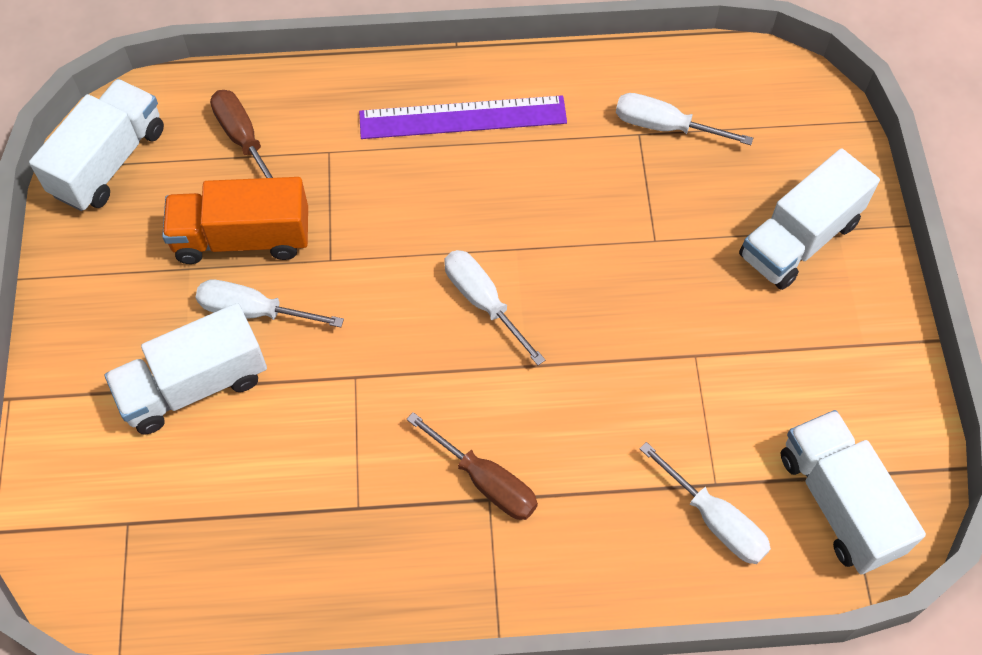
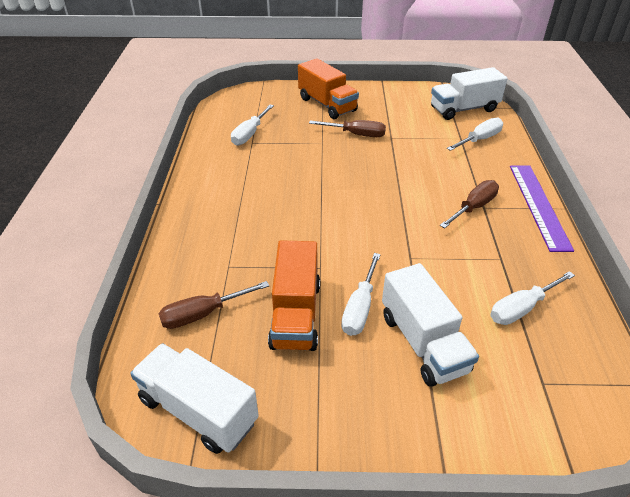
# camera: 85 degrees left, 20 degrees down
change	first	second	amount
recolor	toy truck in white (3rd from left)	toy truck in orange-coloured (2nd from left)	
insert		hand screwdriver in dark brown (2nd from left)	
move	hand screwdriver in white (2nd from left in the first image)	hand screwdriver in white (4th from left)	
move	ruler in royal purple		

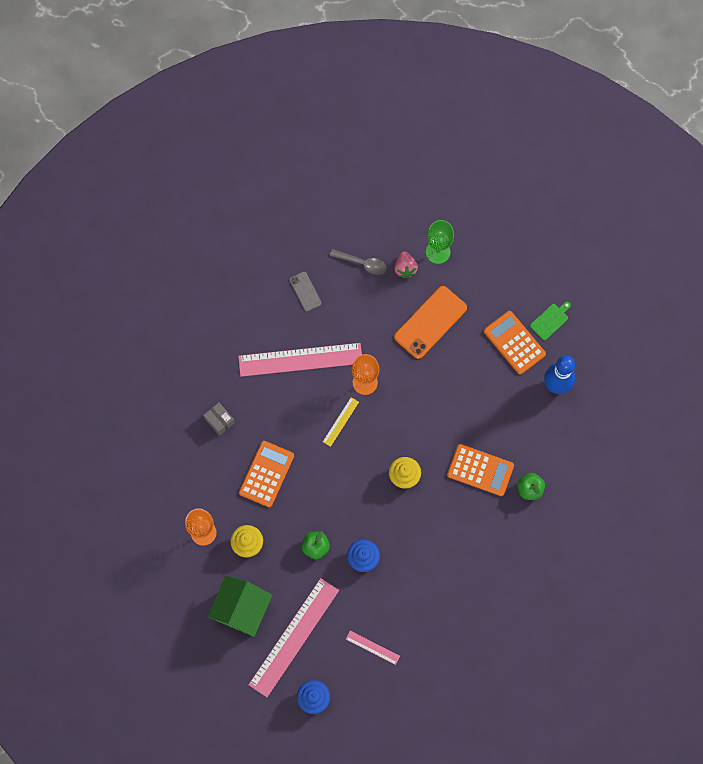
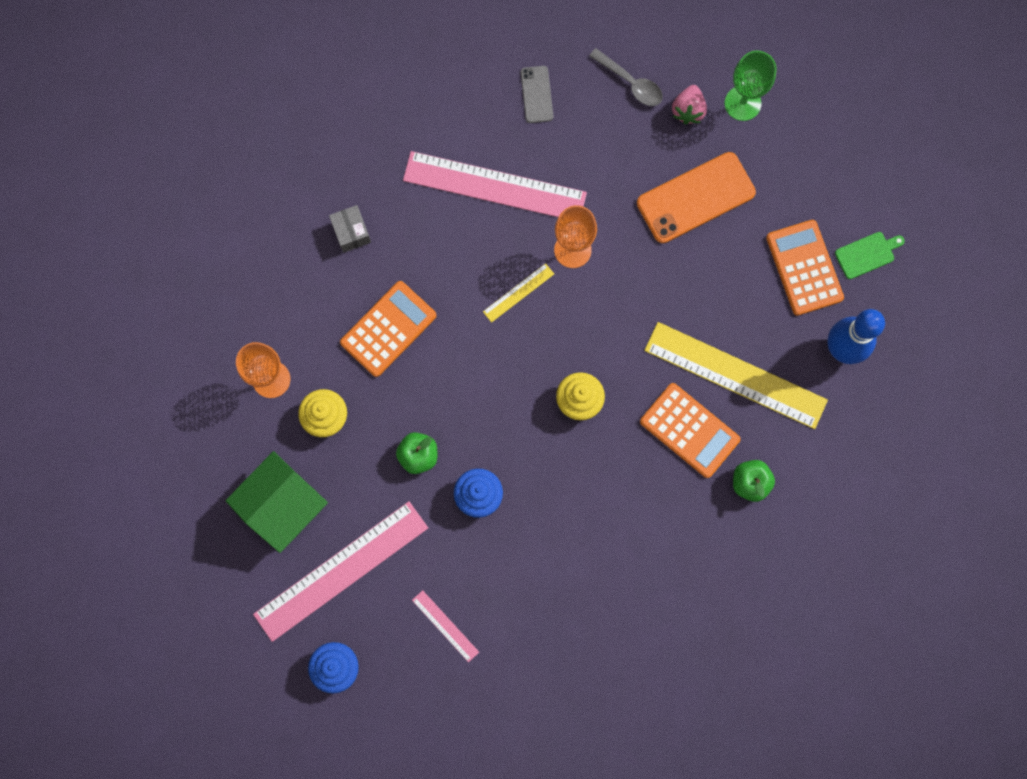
# camera: 20 degrees right, 5 degrees up
change	first	second	amount
insert		ruler in yellow (2nd from left)	

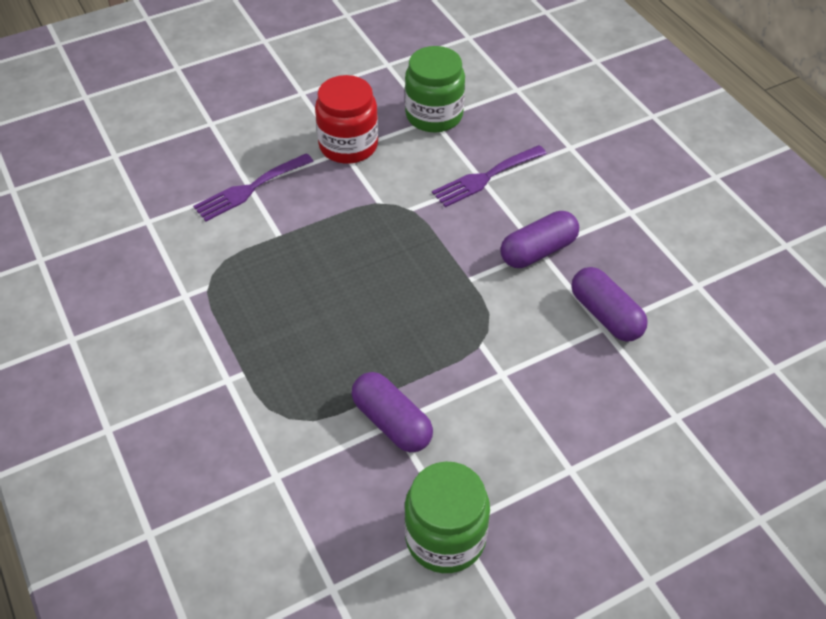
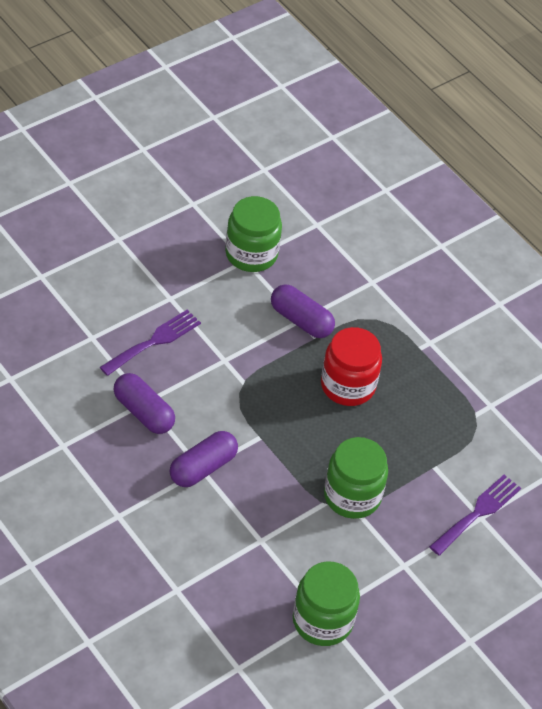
# camera: 165 degrees right, 0 degrees up
change	first	second	amount
move	table fork in royal purple (2nd from left in the first image)	table fork in royal purple (1st from left)	
move	jam jar in scarlet		
insert		jam jar in green (3rd from left)	

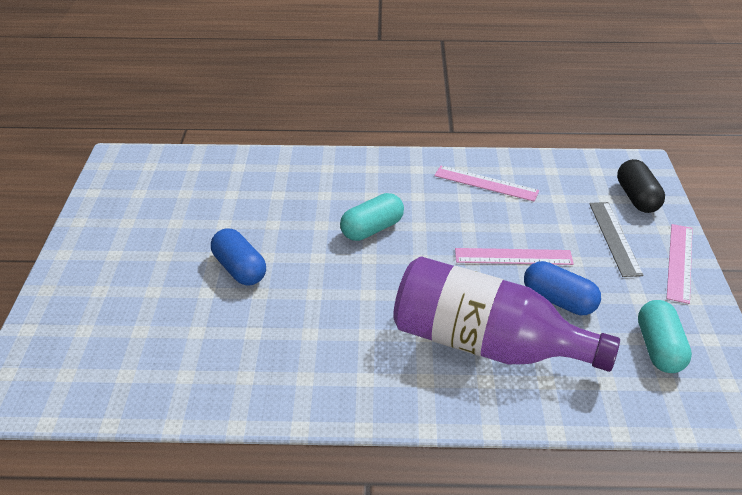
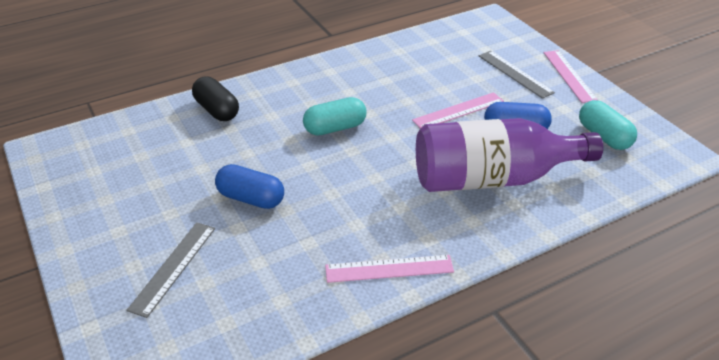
# camera: 30 degrees left, 0 degrees up
change	first	second	amount
insert		ruler in grey (1st from left)	
move	pill in ebony		
rotate	pill in turquoise (1st from left)		45 degrees clockwise
move	ruler in rosy (1st from left)		

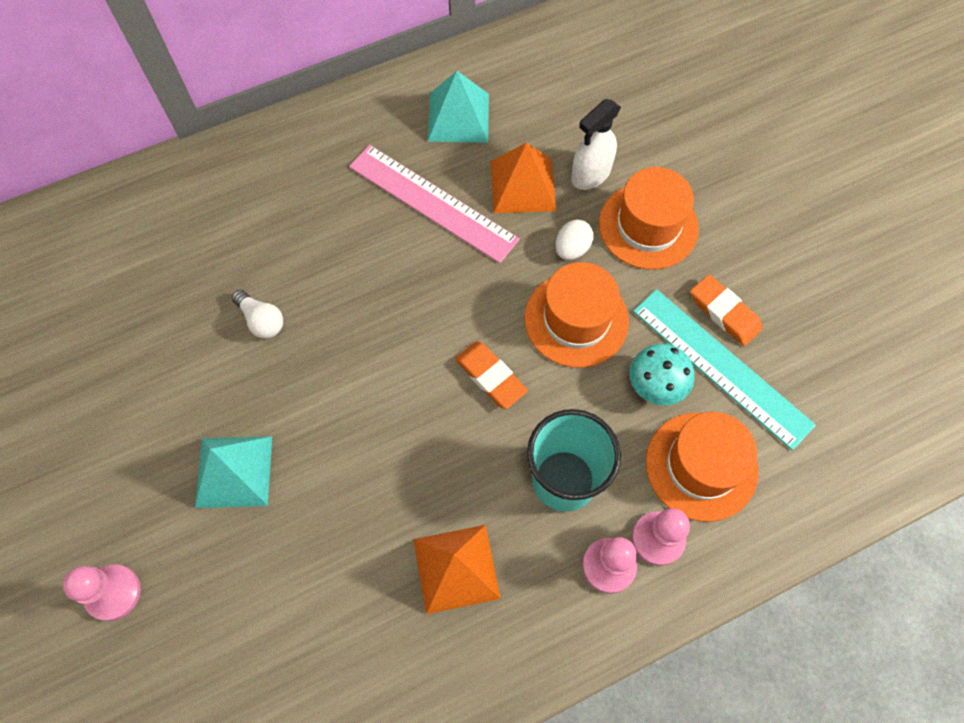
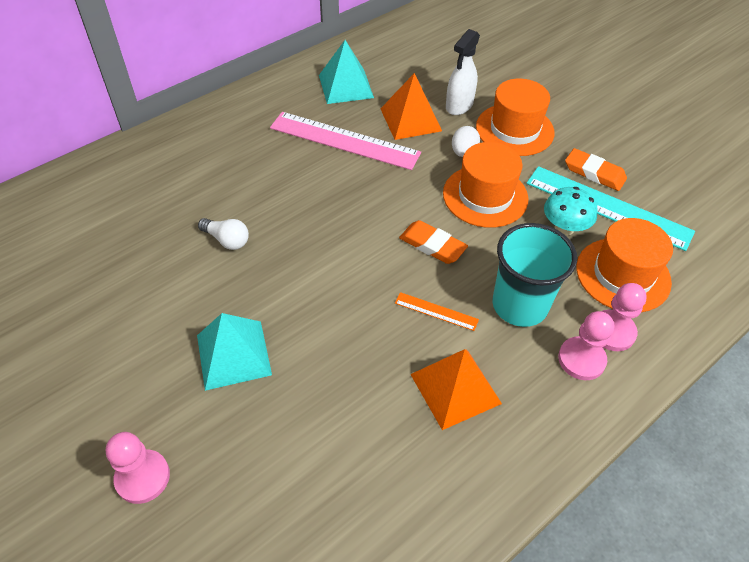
# camera: 15 degrees left, 15 degrees down
change	first	second	amount
insert		ruler in orange-coloured	

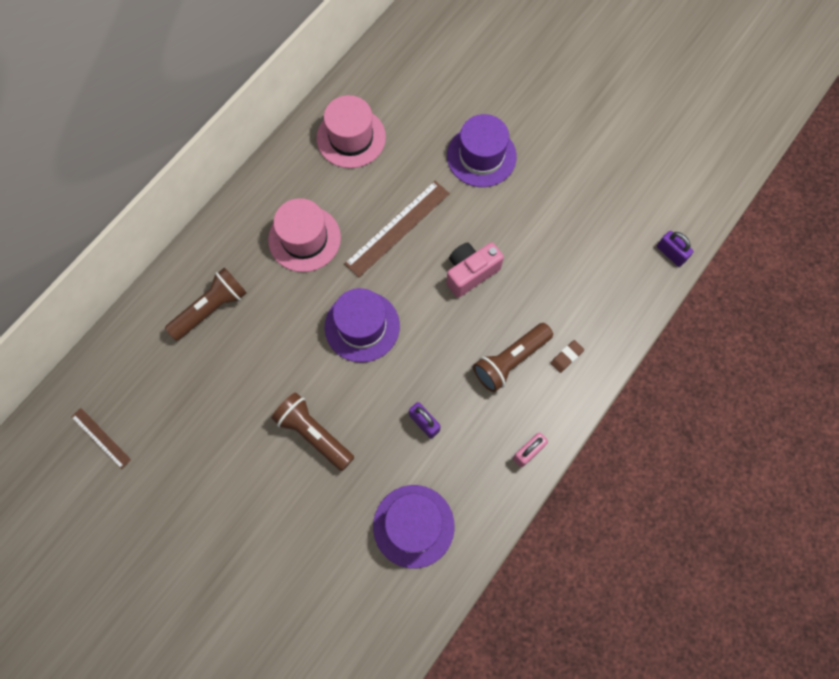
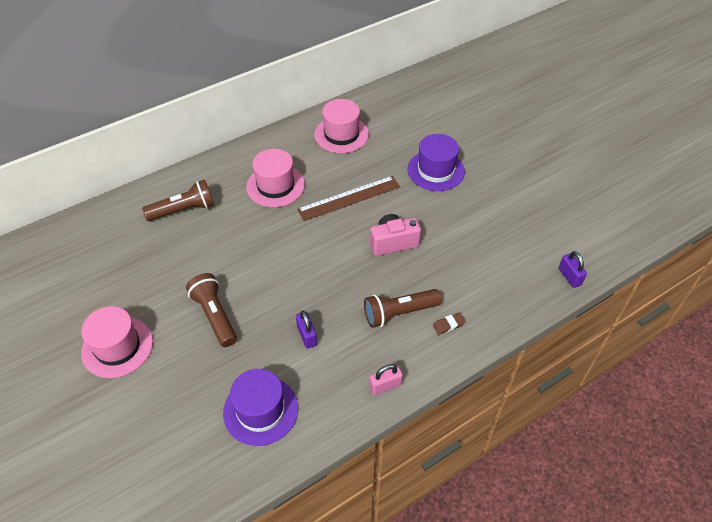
# camera: 20 degrees right, 20 degrees down
change	first	second	amount
insert		hat in rosy (1st from left)	
delete	ruler in dark brown (1st from left)		
delete	hat in royal purple (1st from left)		

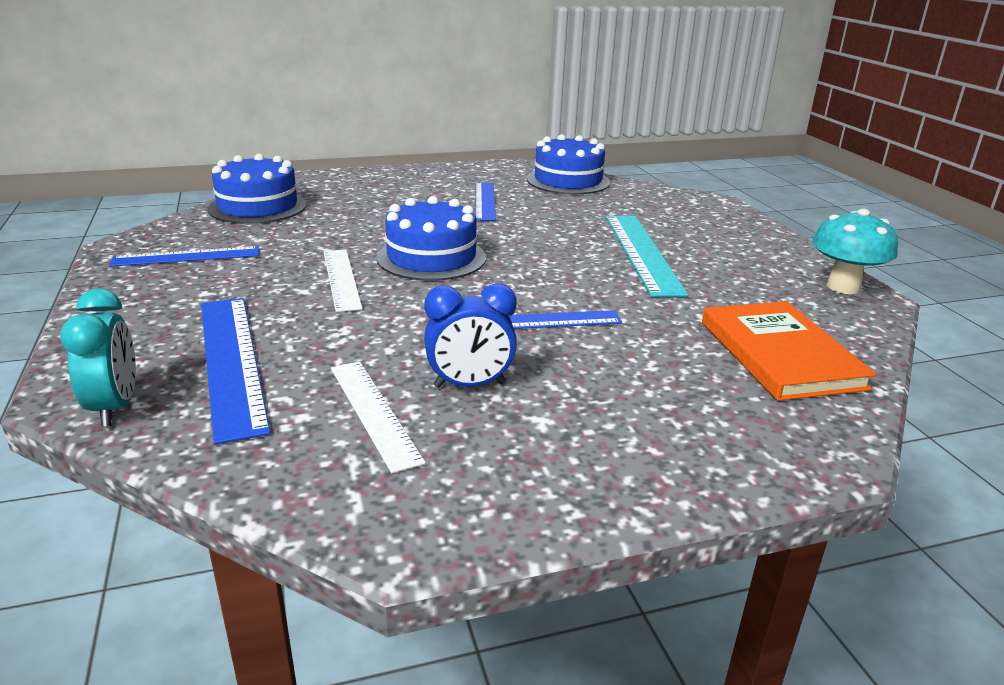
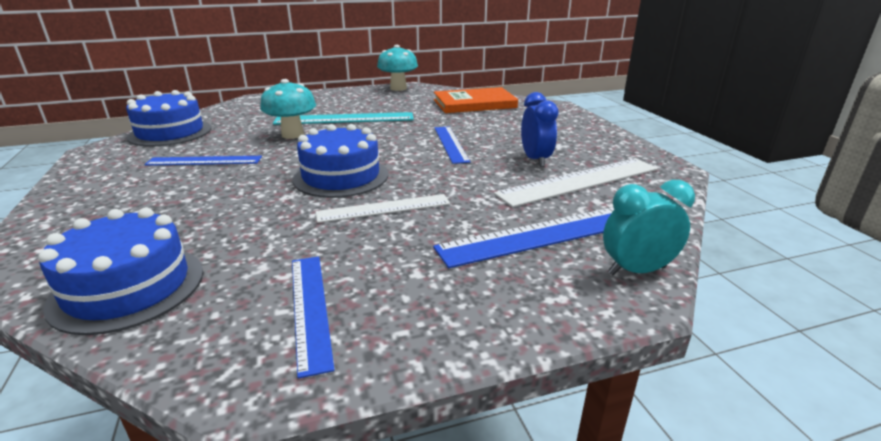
# camera: 90 degrees left, 0 degrees up
change	first	second	amount
insert		mushroom in turquoise (1st from left)	
resize	ruler in white (2nd from left)		x1.55

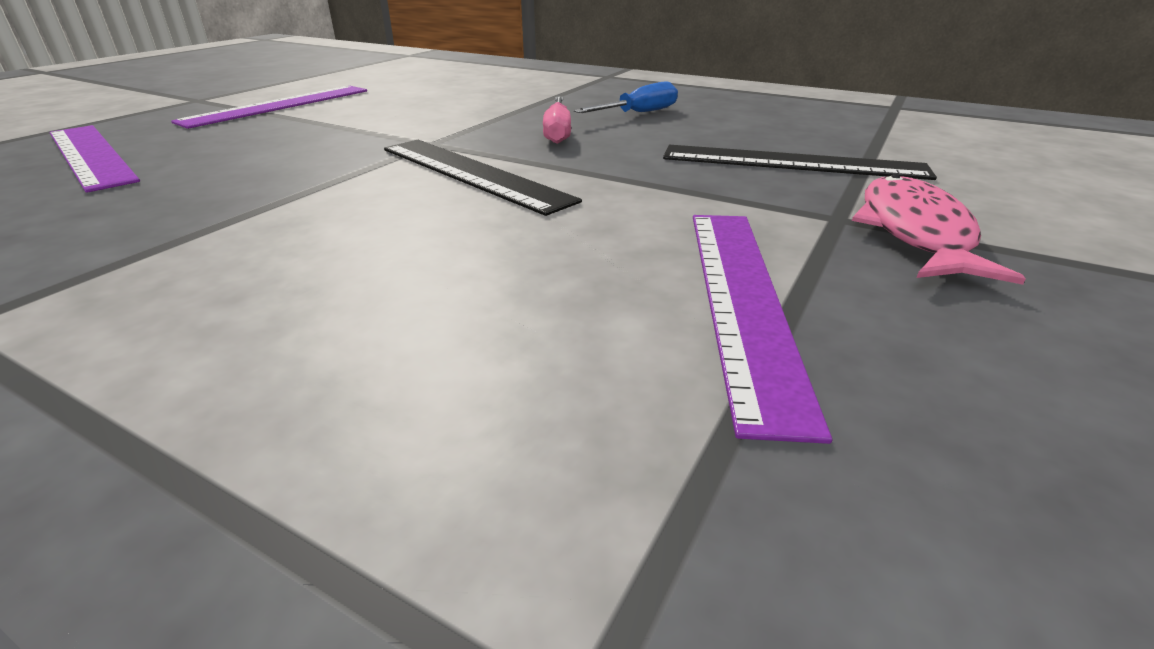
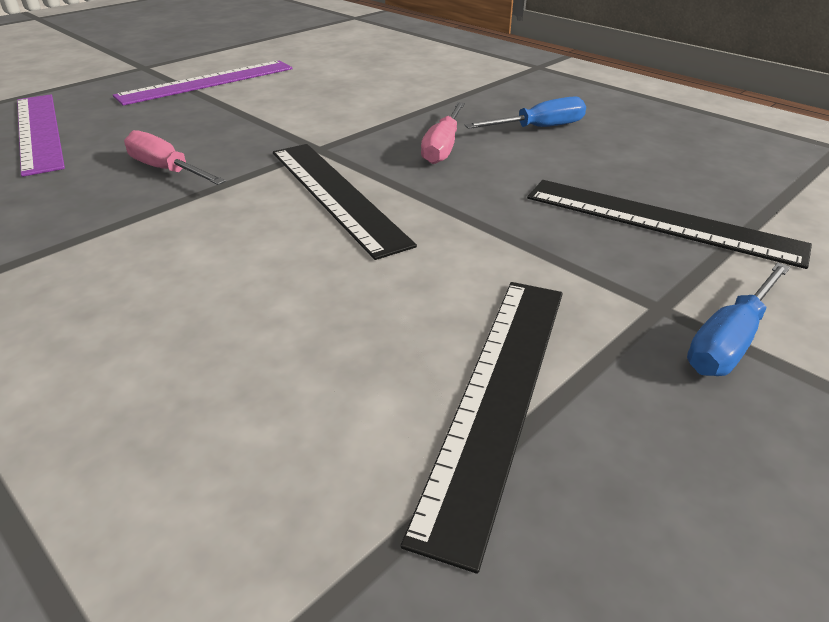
# camera: 15 degrees right, 5 degrees up
change	first	second	amount
insert		hand screwdriver in rosy (1st from left)	
recolor	ruler in royal purple (3rd from left)	ruler in ebony (2nd from left)	
replace	toy fish in rosy	hand screwdriver in cobalt (2nd from left)	

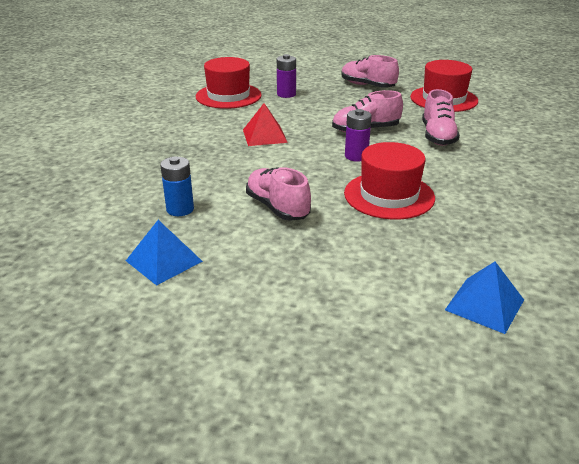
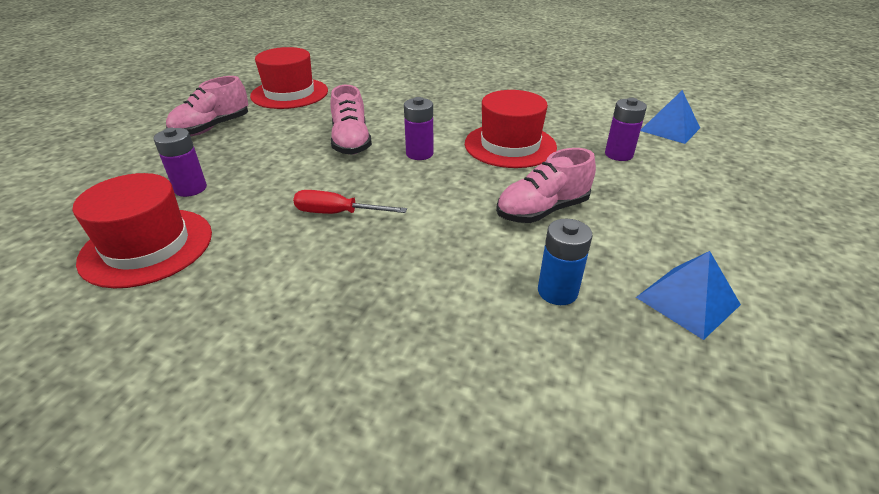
# camera: 85 degrees left, 5 degrees up
change	first	second	amount
replace	solid pyramid in scarlet	hand screwdriver in scarlet	
insert		battery in royal purple (3rd from left)	
delete	sneaker in rosy (4th from left)		

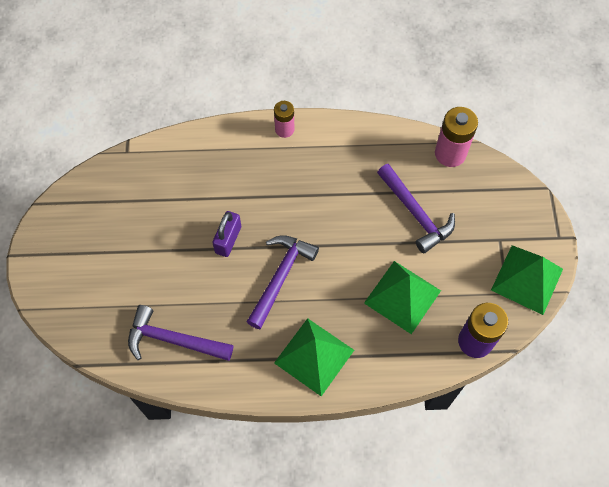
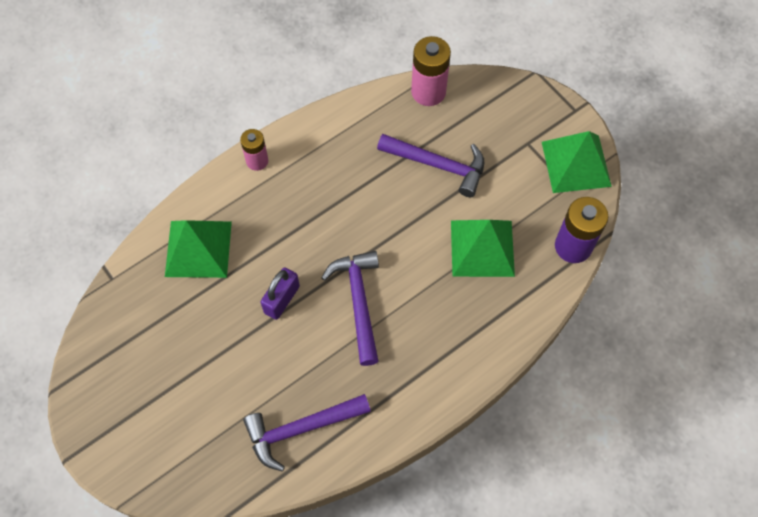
# camera: 35 degrees left, 0 degrees up
change	first	second	amount
move	solid pyramid in green (1st from left)		
rotate	small lock in royal purple		45 degrees clockwise

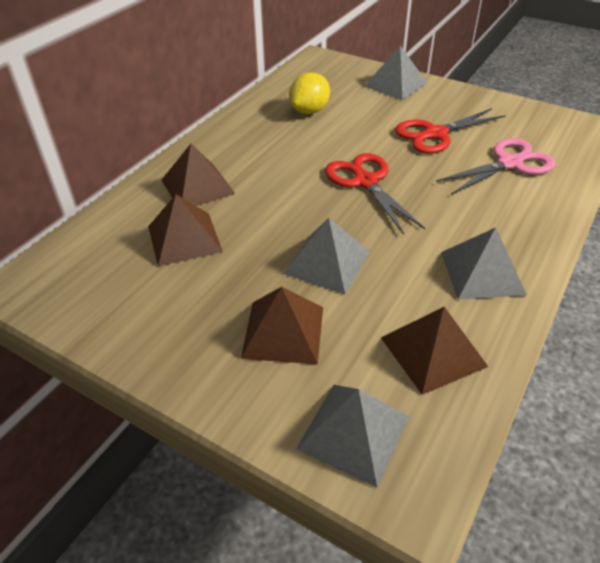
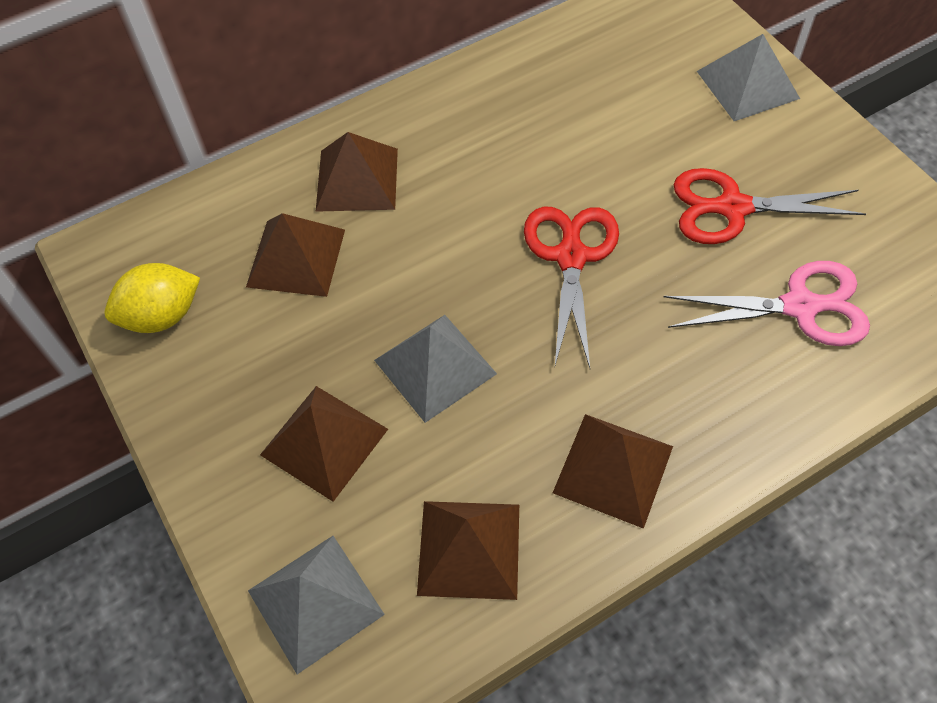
# camera: 30 degrees right, 15 degrees up
change	first	second	amount
move	toy lemon in yellow		
recolor	solid pyramid in grey (4th from left)	solid pyramid in dark brown (5th from left)	

